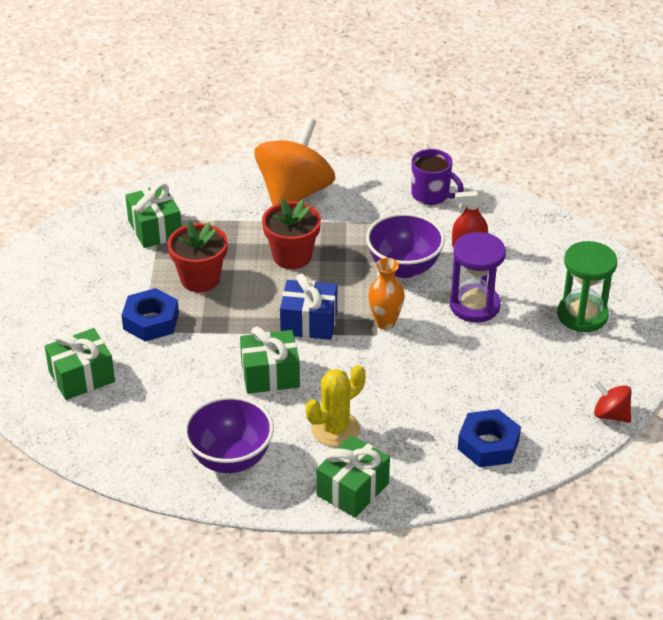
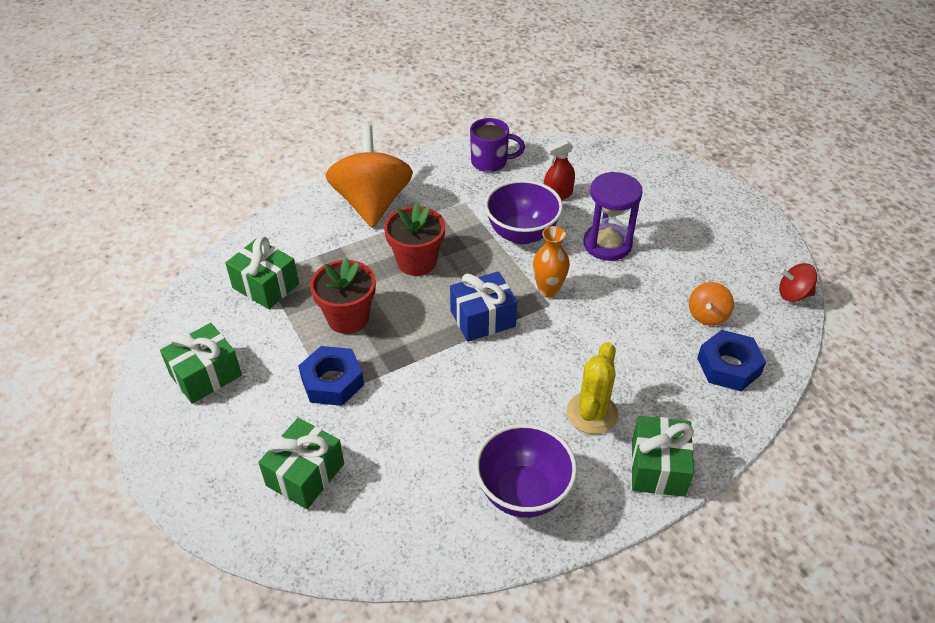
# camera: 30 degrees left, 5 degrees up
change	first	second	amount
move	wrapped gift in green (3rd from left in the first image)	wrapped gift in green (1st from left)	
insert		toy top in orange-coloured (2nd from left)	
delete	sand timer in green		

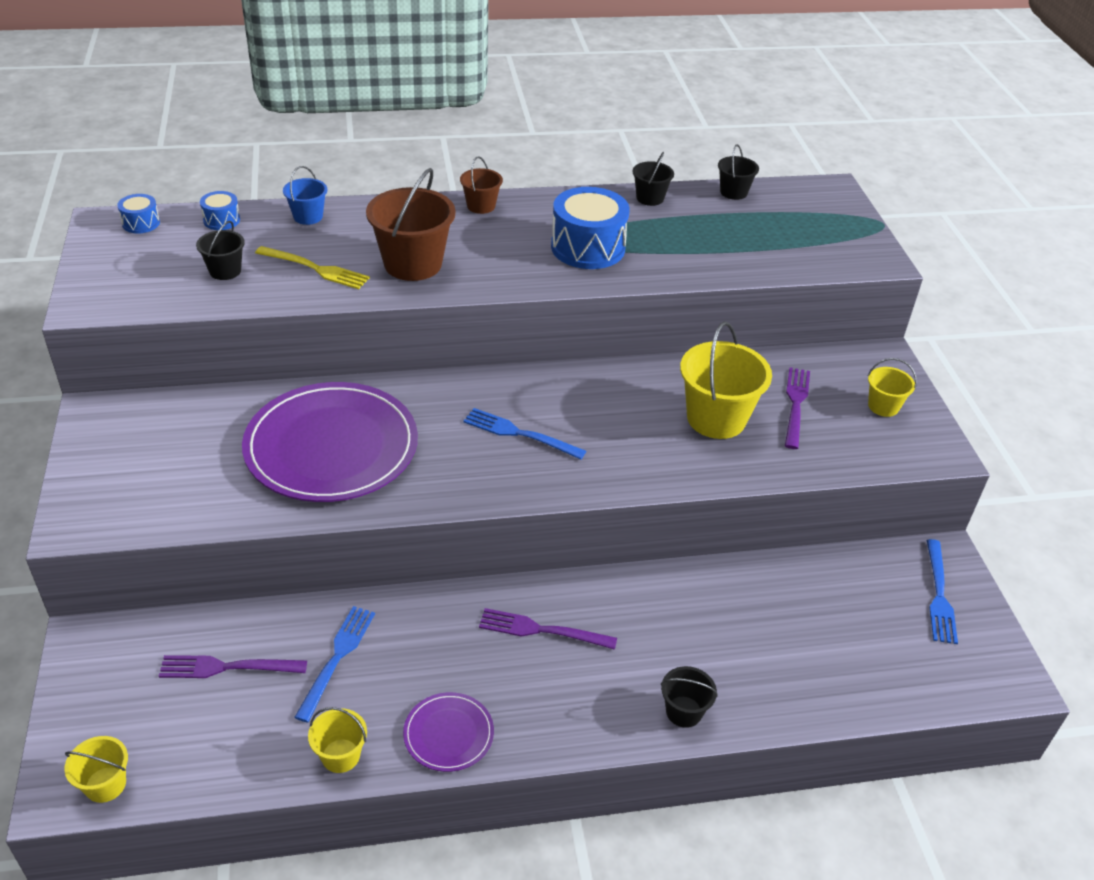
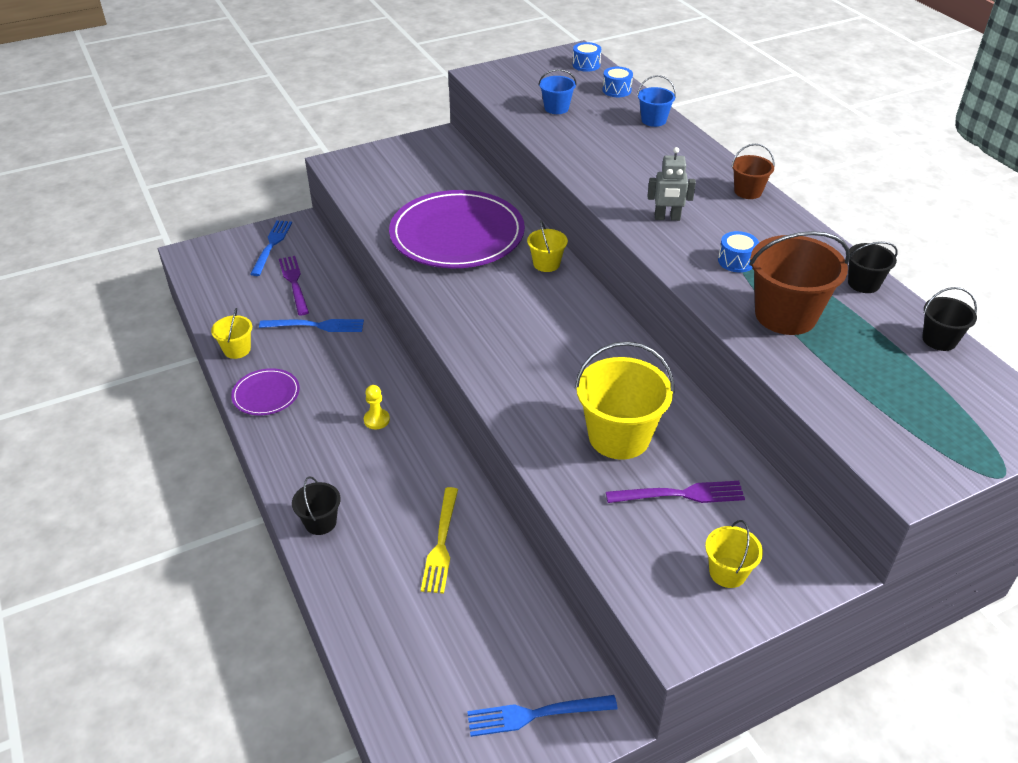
# camera: 75 degrees right, 0 degrees up
change	first	second	amount
move	table fork in cobalt (2nd from left in the first image)	table fork in cobalt (1st from left)	
replace	table fork in royal purple (2nd from left)	chess pawn in yellow	
move	table fork in yellow		
move	bucket in yellow (1st from left in the first image)	bucket in yellow (2nd from left)	
recolor	bucket in ebony (1st from left)	bucket in cobalt (1st from left)	
insert		robot figure in grey	
resize	drum in cobalt (3rd from left)		x0.48
move	bucket in dark brown (1st from left in the first image)	bucket in dark brown (2nd from left)	

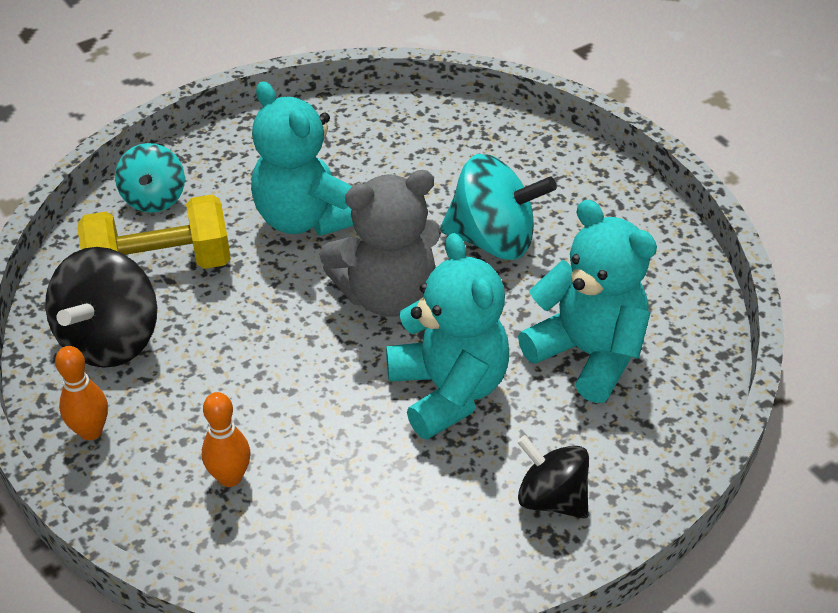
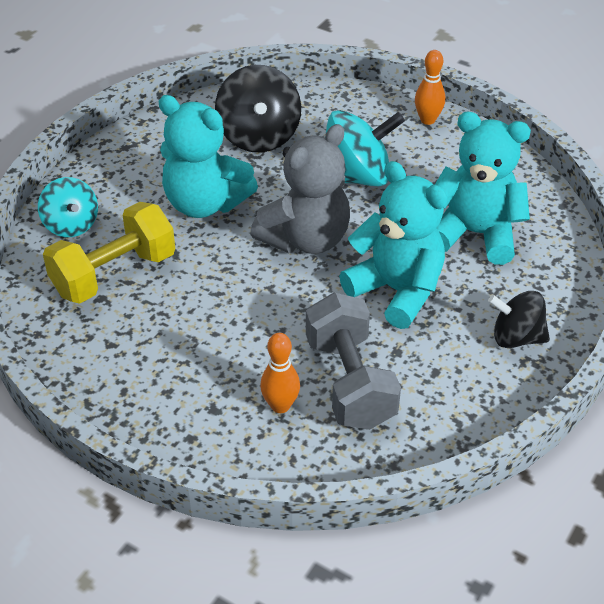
# camera: 25 degrees left, 0 degrees up
change	first	second	amount
move	toy top in ebony (1st from left)		
insert		hand weight in grey	
move	skittle in orange-coloured (1st from left in the first image)	skittle in orange-coloured (2nd from left)	

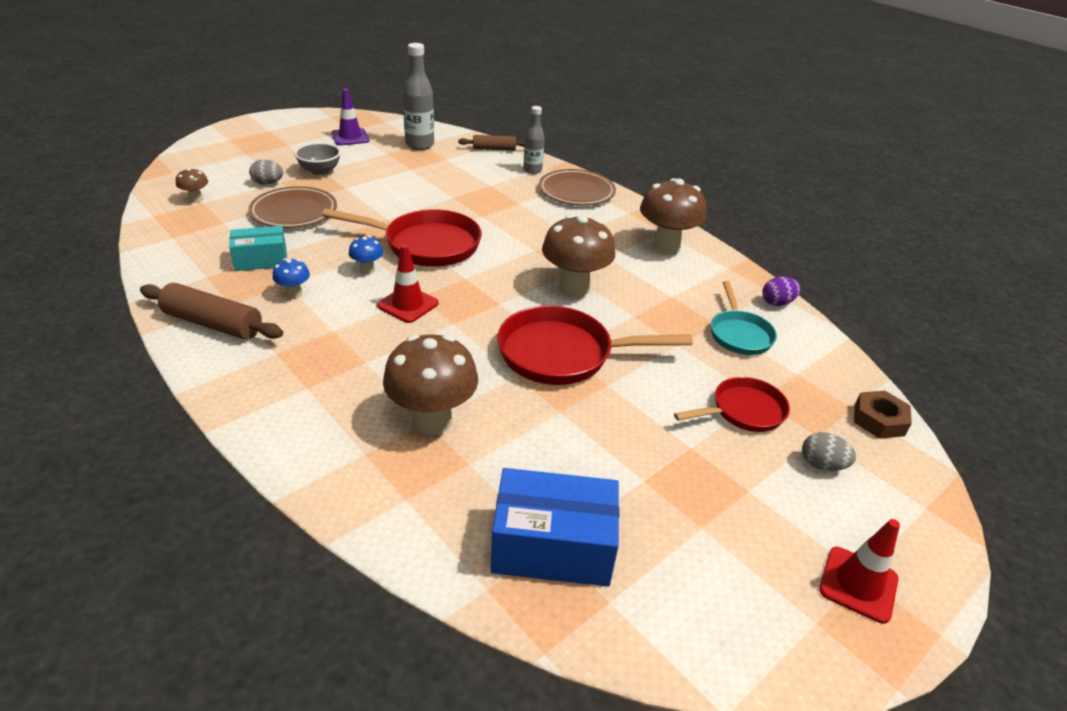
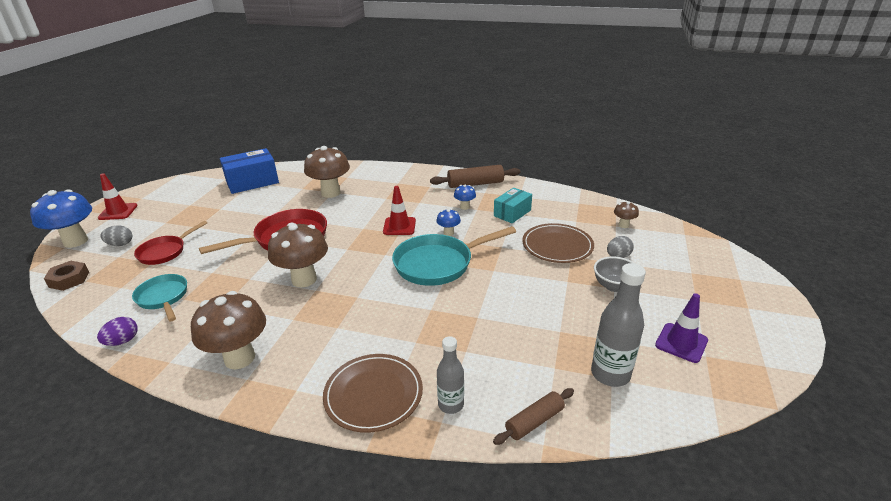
# camera: 150 degrees right, 5 degrees down
change	first	second	amount
insert		mushroom in cobalt (1st from left)	
recolor	skillet in scarlet (1st from left)	skillet in turquoise (2nd from left)	

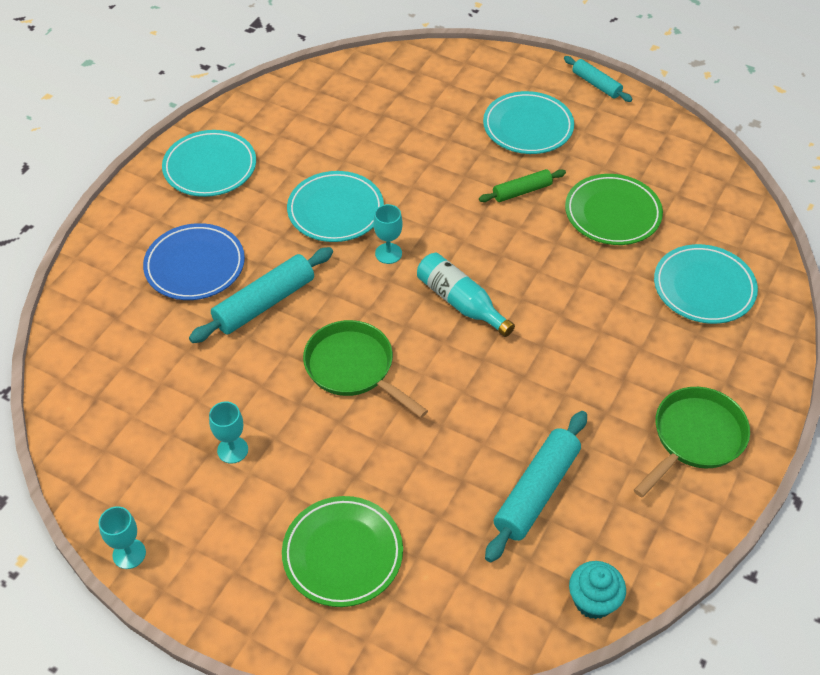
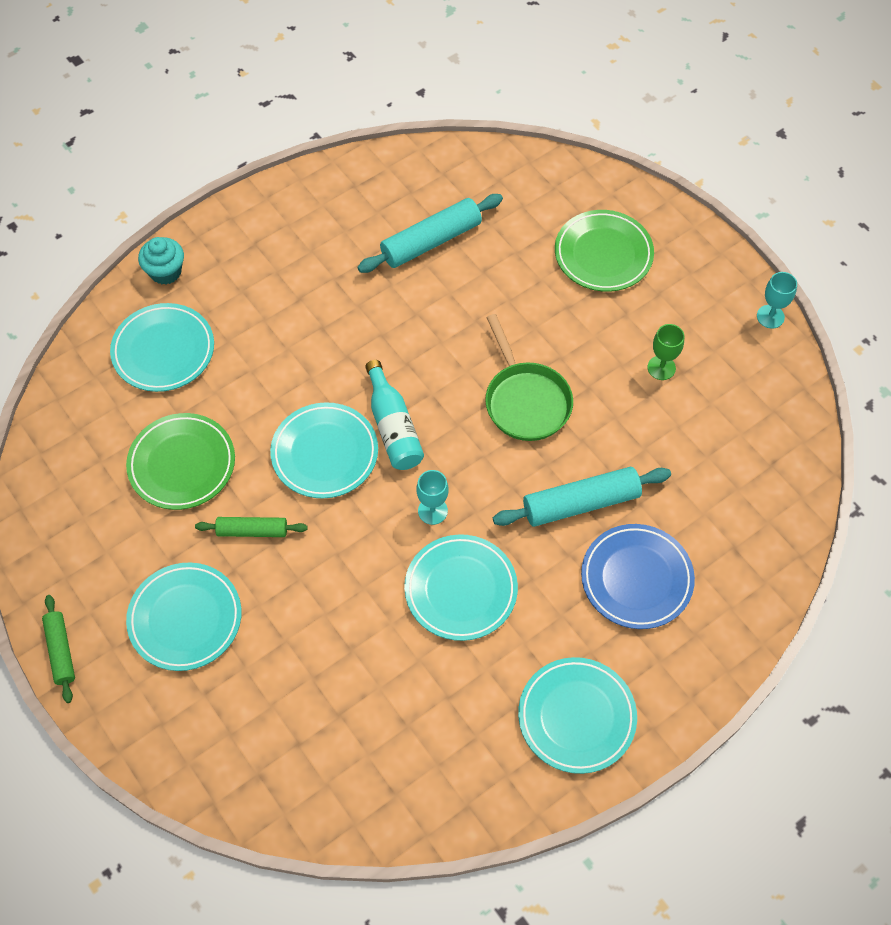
# camera: 155 degrees left, 10 degrees up
change	first	second	amount
recolor	rolling pin in turquoise (3rd from left)	rolling pin in green (1st from left)	
move	cupcake in turquoise		
insert		dinner plate in turquoise (3rd from left)	
recolor	chalice in turquoise (2nd from left)	chalice in green	
delete	skillet in green (2nd from left)		

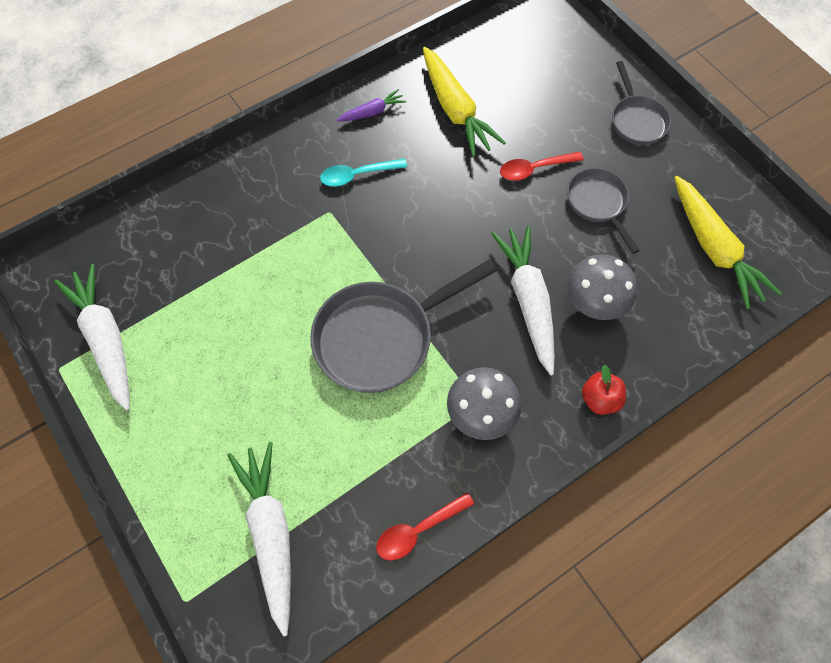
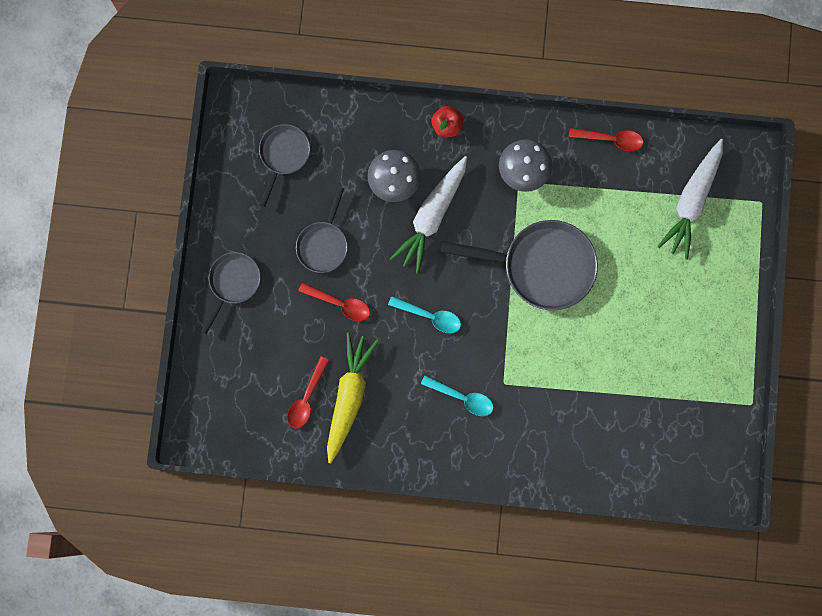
# camera: 140 degrees left, 15 degrees up
change	first	second	amount
replace	toy carrot in yellow (2nd from left)	skillet in grey (2nd from left)	
insert		tablespoon in scarlet (1st from left)	
insert		tablespoon in turquoise (1st from left)	
delete	toy carrot in white (1st from left)		
delete	toy carrot in royal purple		

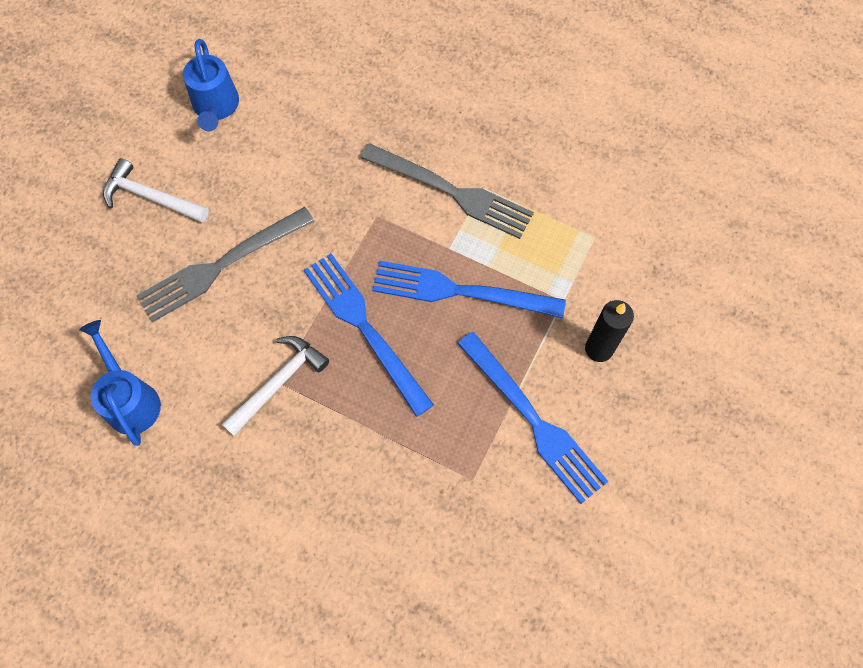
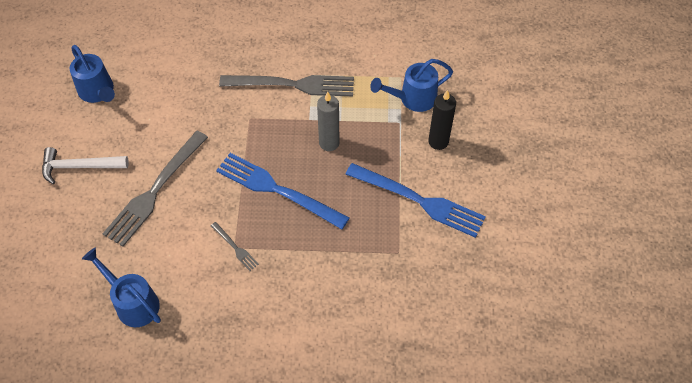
# camera: 25 degrees left, 10 degrees down
change	first	second	amount
replace	hammer in white (2nd from left)	table fork in grey (2nd from left)	
replace	table fork in cobalt (2nd from left)	candle in grey	
insert		watering can in cobalt (3rd from left)	

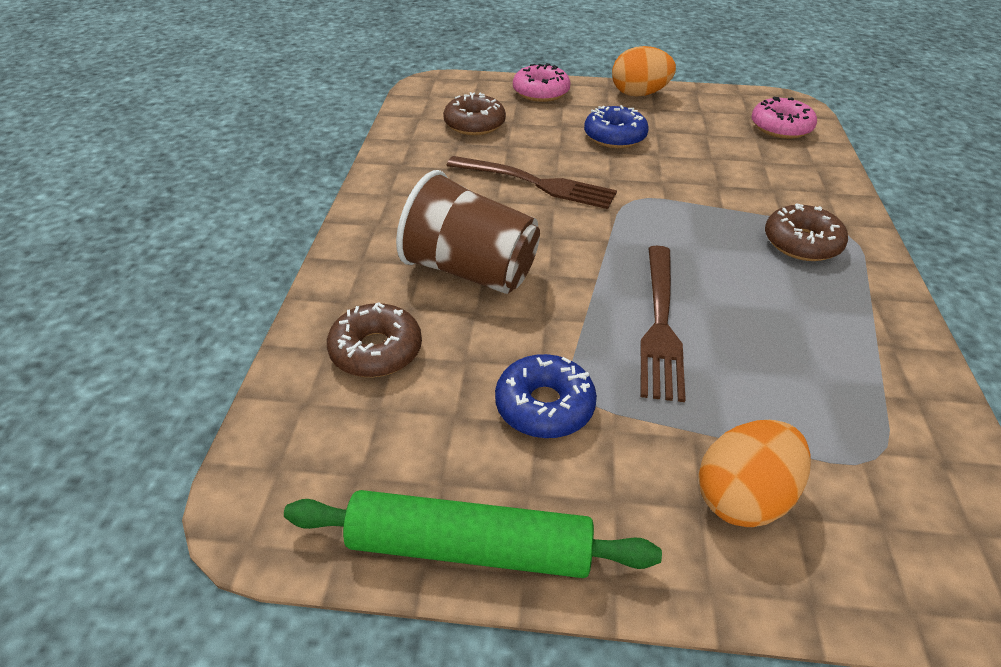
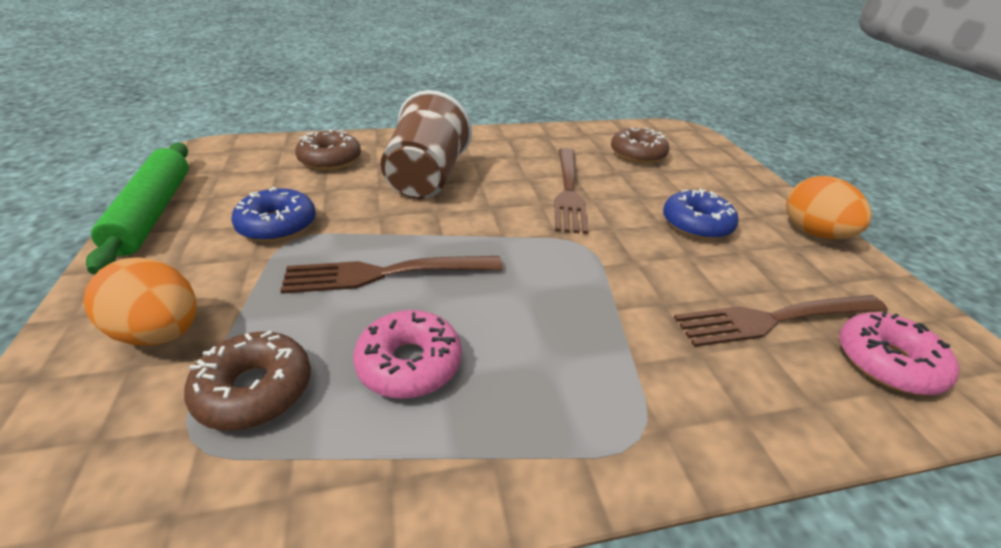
# camera: 70 degrees right, 5 degrees down
change	first	second	amount
move	doughnut in dark brown (3rd from left in the first image)	doughnut in dark brown (1st from left)	
move	doughnut in rosy (1st from left)		
insert		table fork in dark brown (3rd from left)	

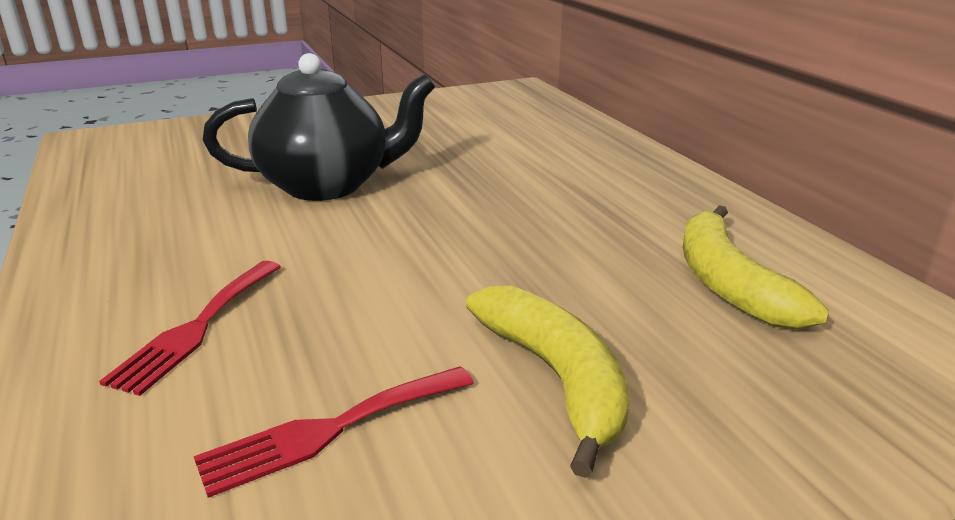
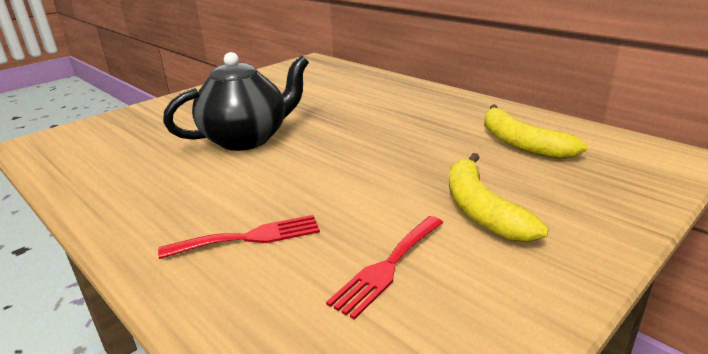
# camera: 20 degrees left, 0 degrees up
change	first	second	amount
rotate	table fork in scarlet (1st from left)		105 degrees counterclockwise
rotate	banana in yellow (1st from left)		150 degrees counterclockwise

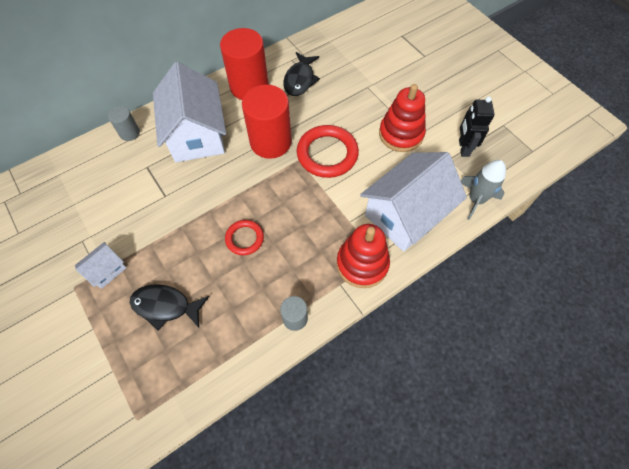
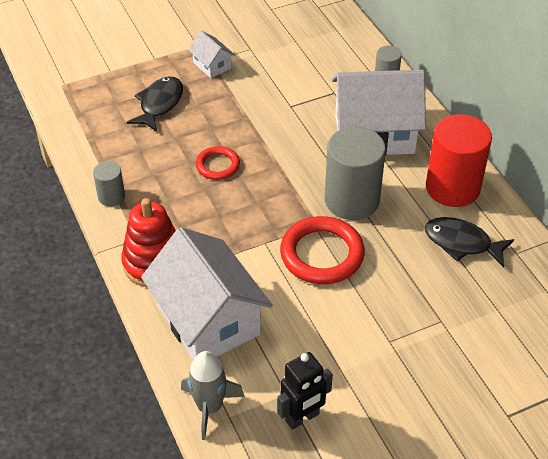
# camera: 100 degrees right, 15 degrees down
change	first	second	amount
rotate	robot figure in ebony		135 degrees clockwise
recolor	cylinder in scarlet (2nd from left)	cylinder in grey (2nd from left)	
delete	ring stacker in scarlet (2nd from left)		

